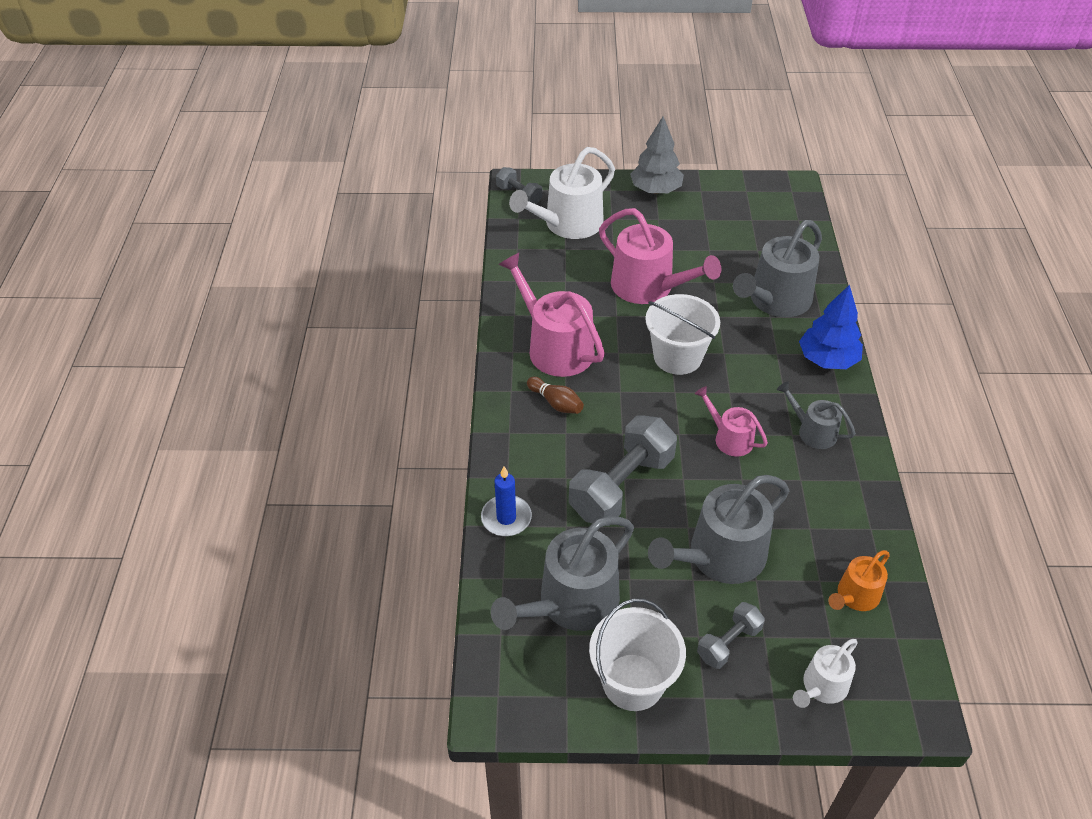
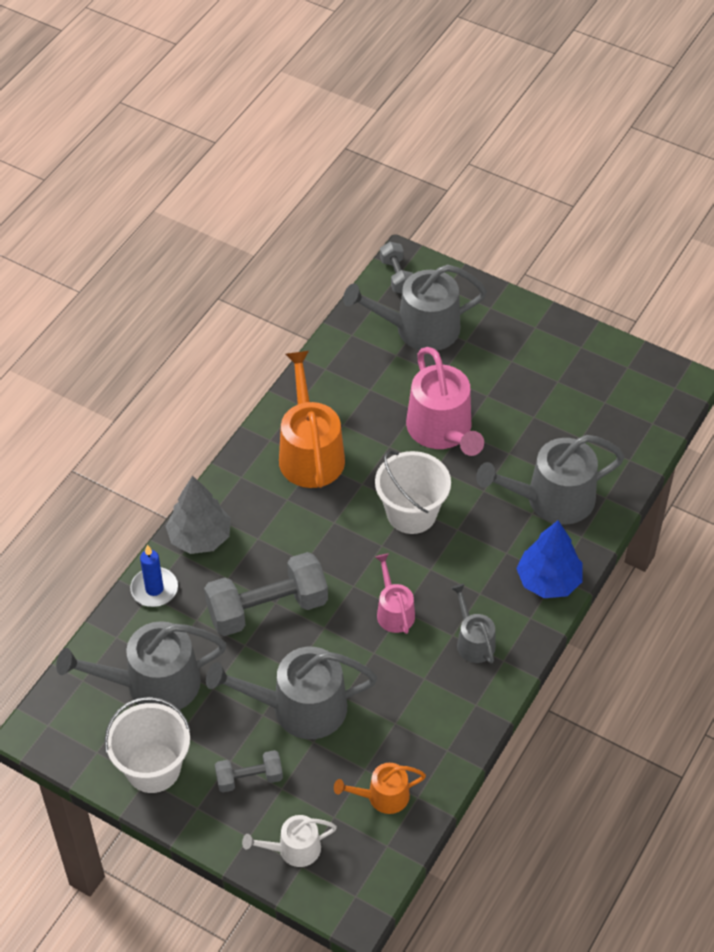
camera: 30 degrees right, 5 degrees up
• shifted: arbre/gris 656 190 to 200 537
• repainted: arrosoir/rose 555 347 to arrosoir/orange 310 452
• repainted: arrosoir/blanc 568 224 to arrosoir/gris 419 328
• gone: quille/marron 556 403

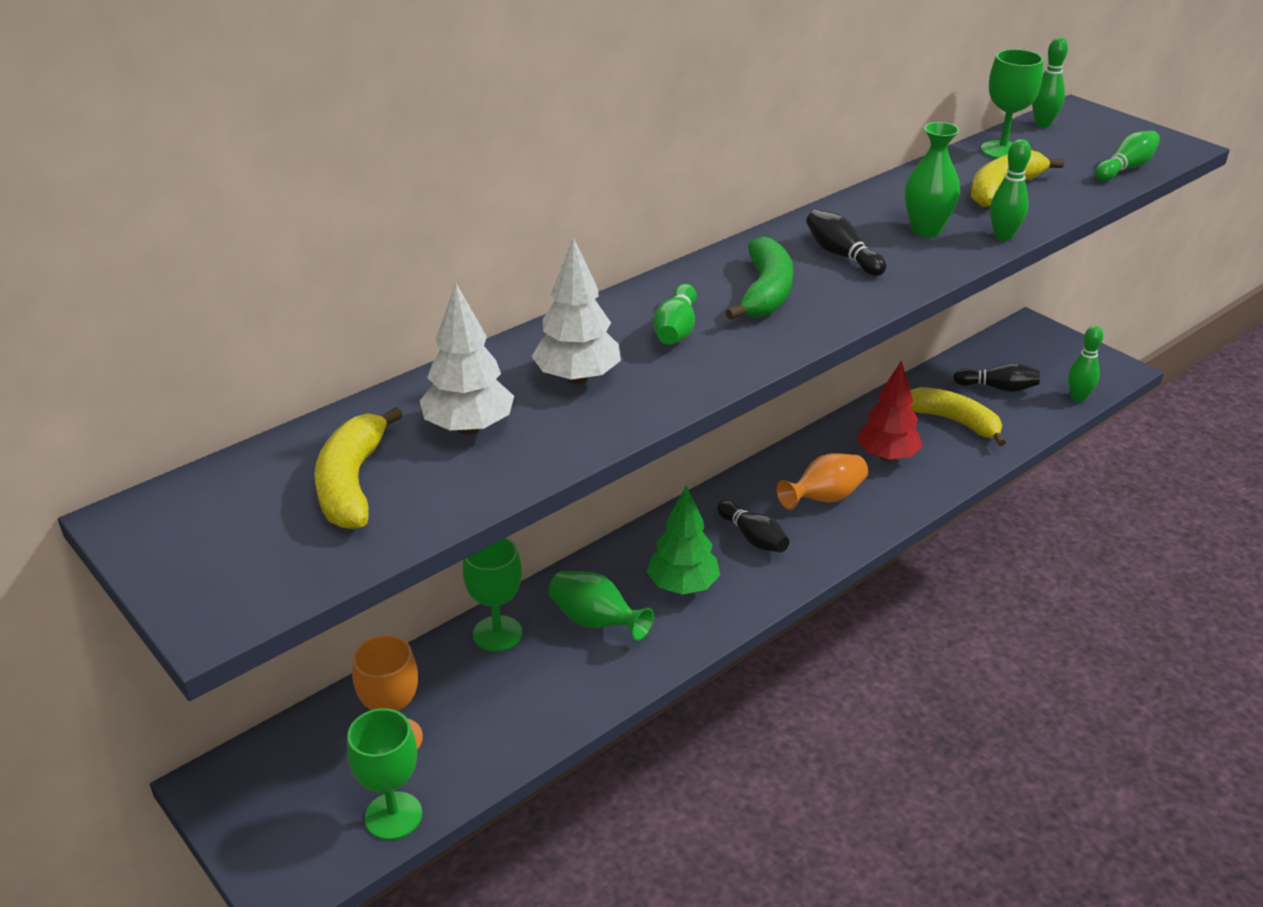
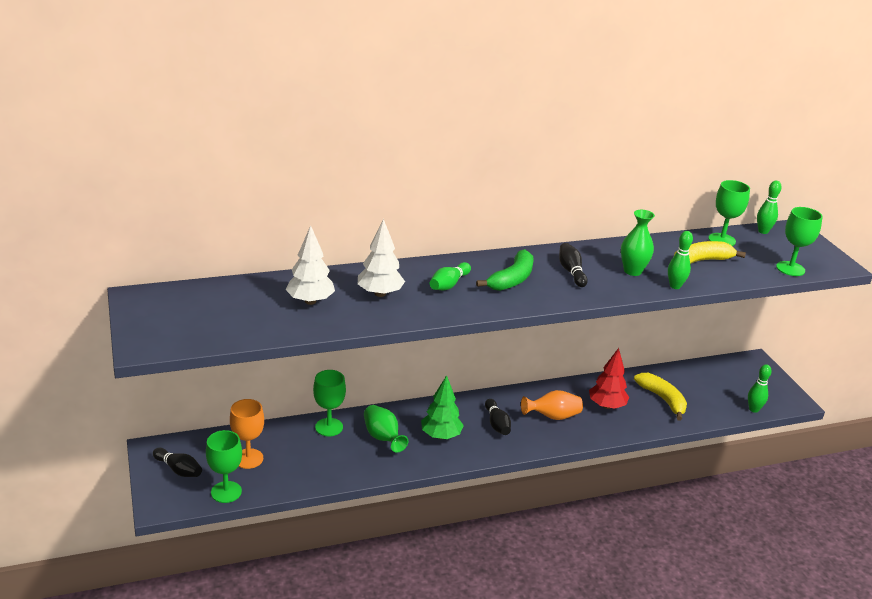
camera: 20 degrees right, 5 degrees down
• shifted: quille/noir 998 388 to 179 470
• swapped: quille/vert 1125 168 to verre à pied/vert 790 269
• gone: banane/jaune 352 483

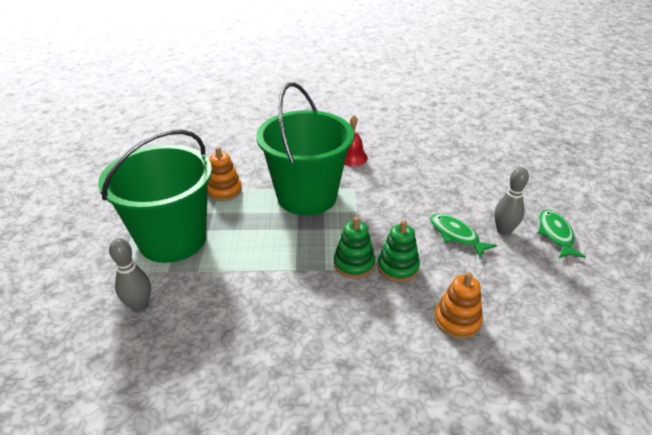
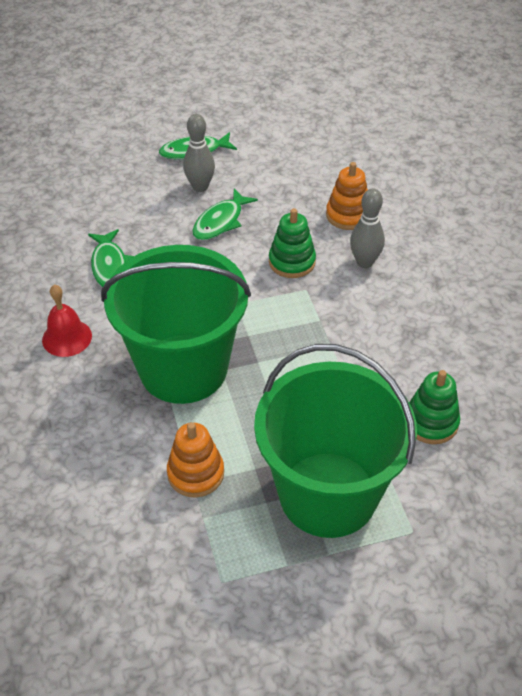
camera: 105 degrees left, 10 degrees up
• new: poisson/vert 110 266
• shifted: quille/gris 139 306 to 364 262
• shifted: jouet à empiler/vert 354 264 to 431 422

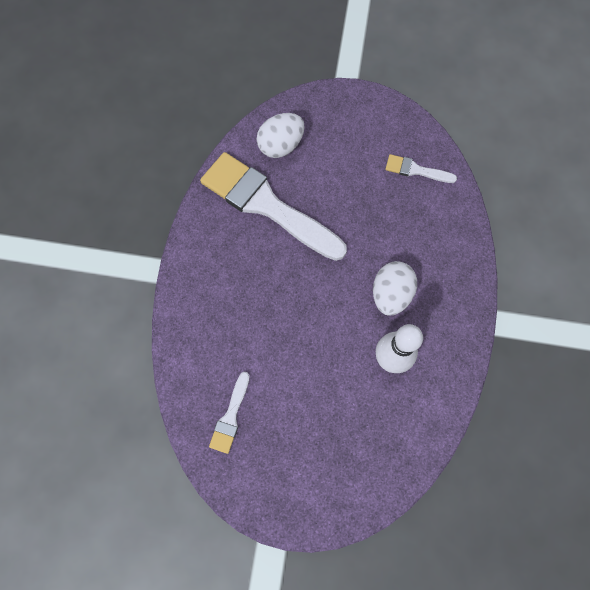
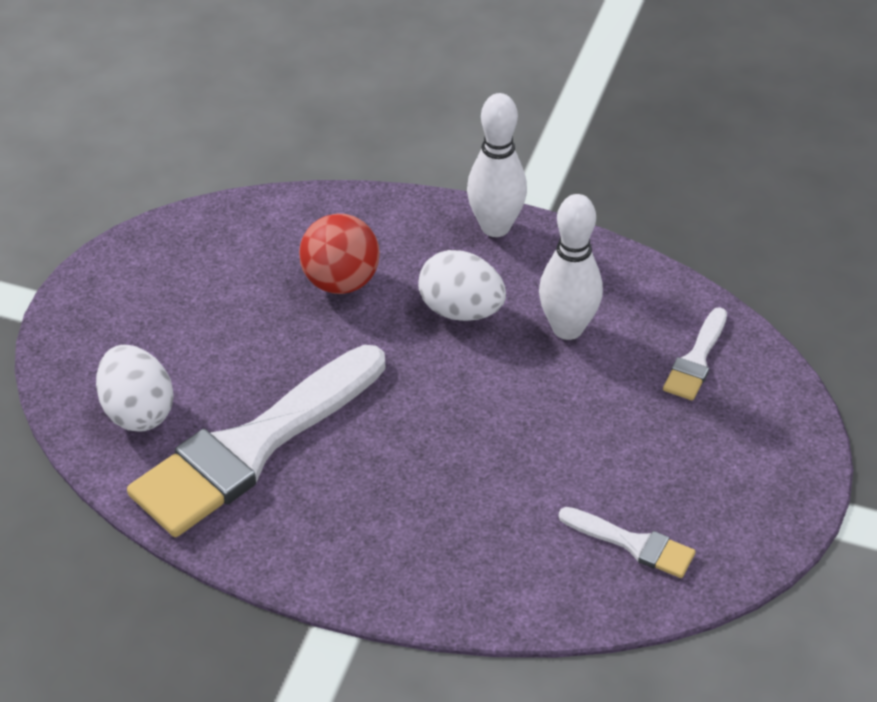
camera: 80 degrees left, 25 degrees down
• new: balle/rouge 341 282
• new: quille/blanc 495 227
• shifted: pinceau/blanc 416 170 to 696 359

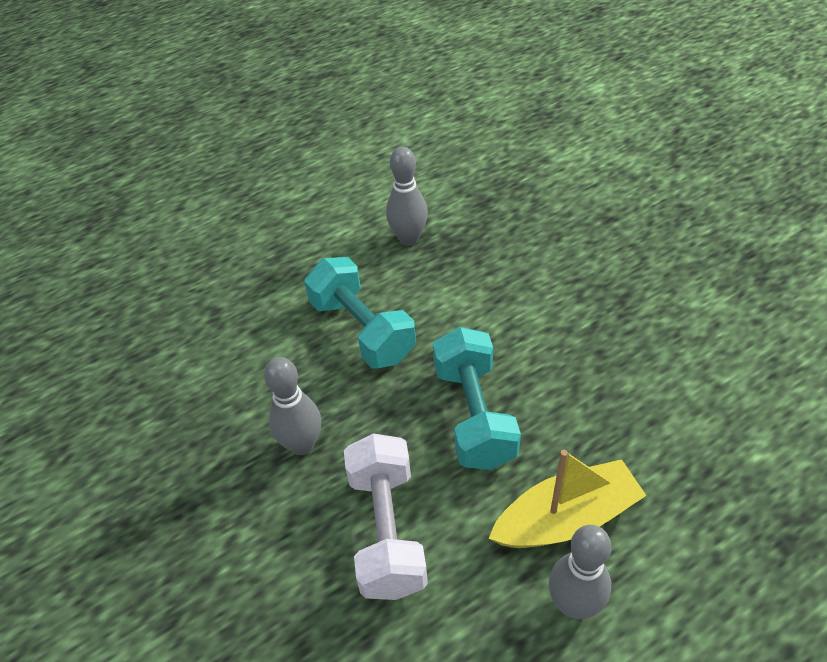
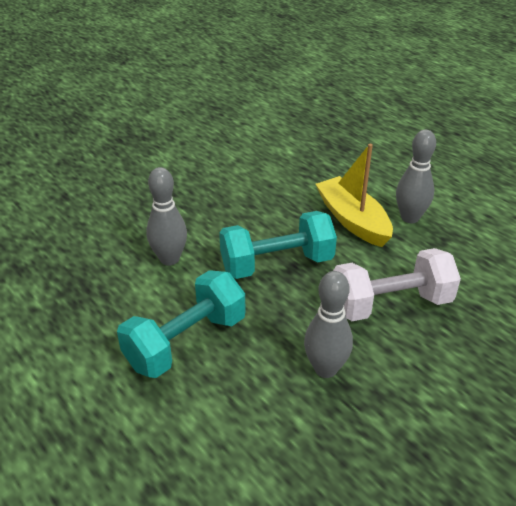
camera: 100 degrees left, 10 degrees down
• shifted: quille/gris 408 238 to 169 259

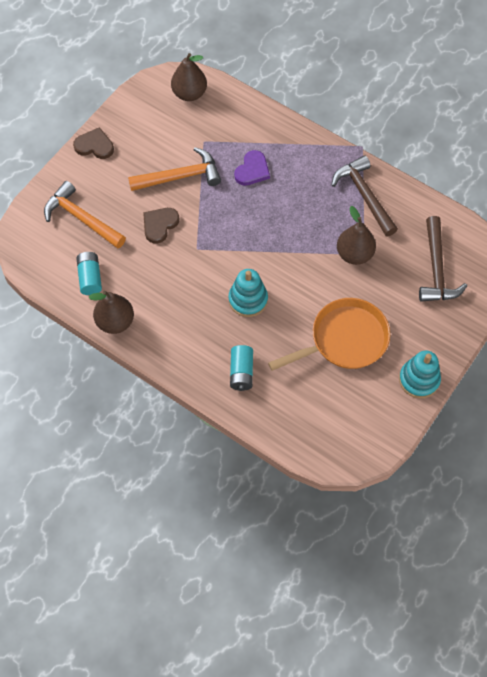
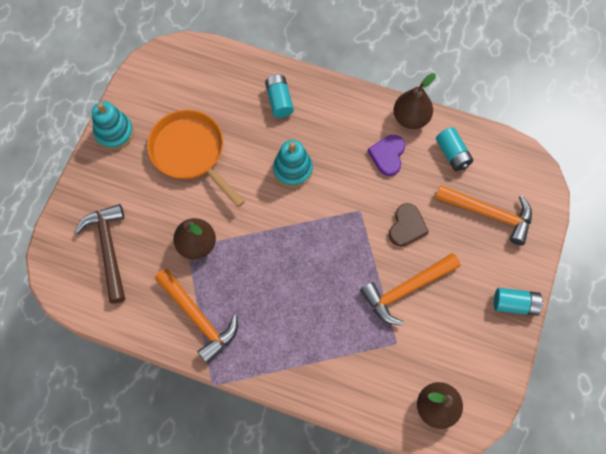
camera: 165 degrees right, 5 degrees up
• rotated: poêle/orange 344 340 = 191 153 90 degrees clockwise
• repainted: marteau/marron 364 196 to marteau/orange 198 318
• shifted: cœur/violet 252 170 to 387 155
• swapped: cœur/marron 94 146 to pile/turquoise 515 304

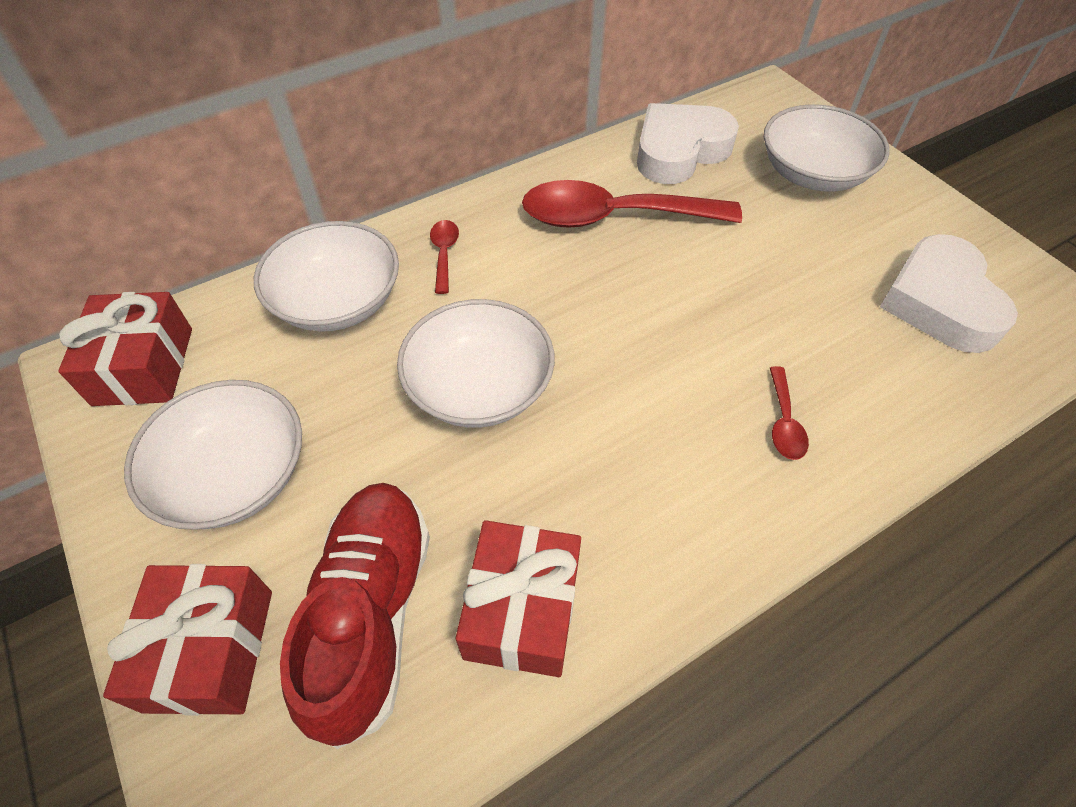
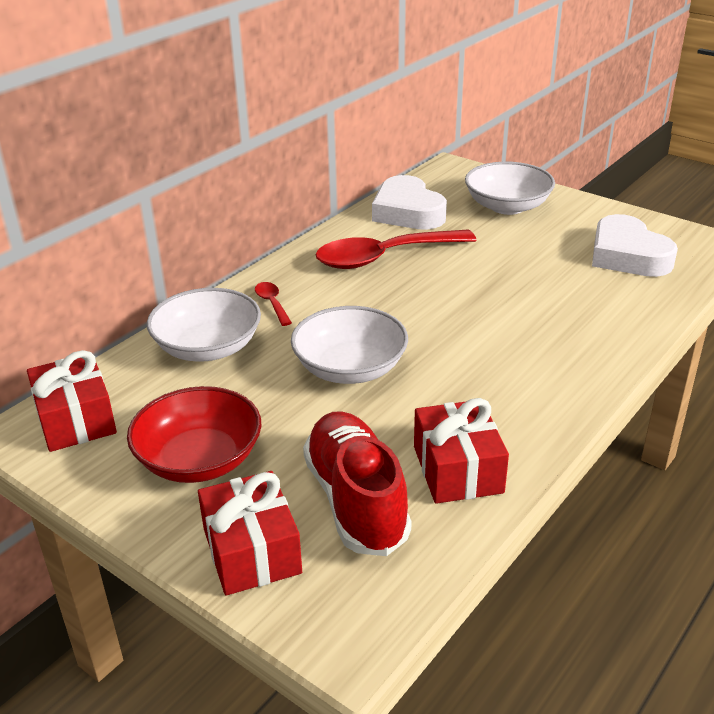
camera: 20 degrees left, 20 degrees down
• repainted: bol/blanc 234 475 to bol/rouge 199 459
• rotated: cœur/blanc 679 151 = 407 212 60 degrees counterclockwise
• gone: cuillère/rouge 784 422

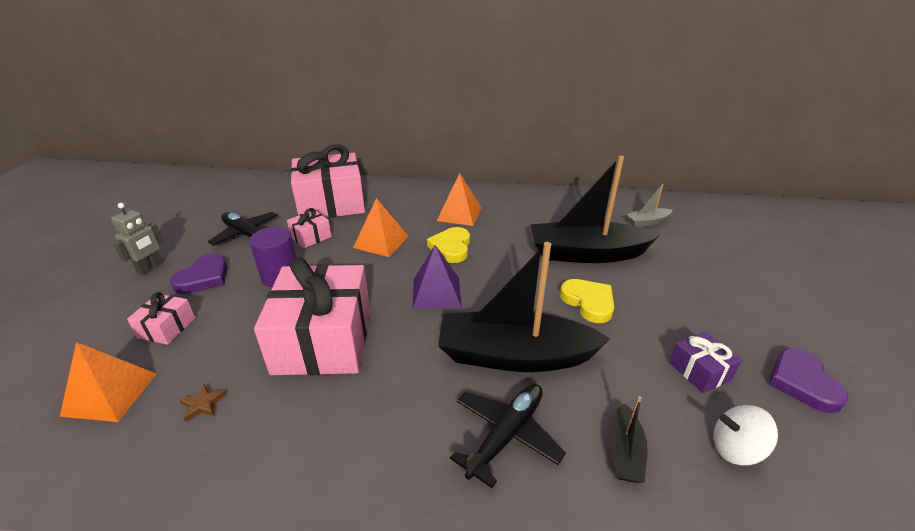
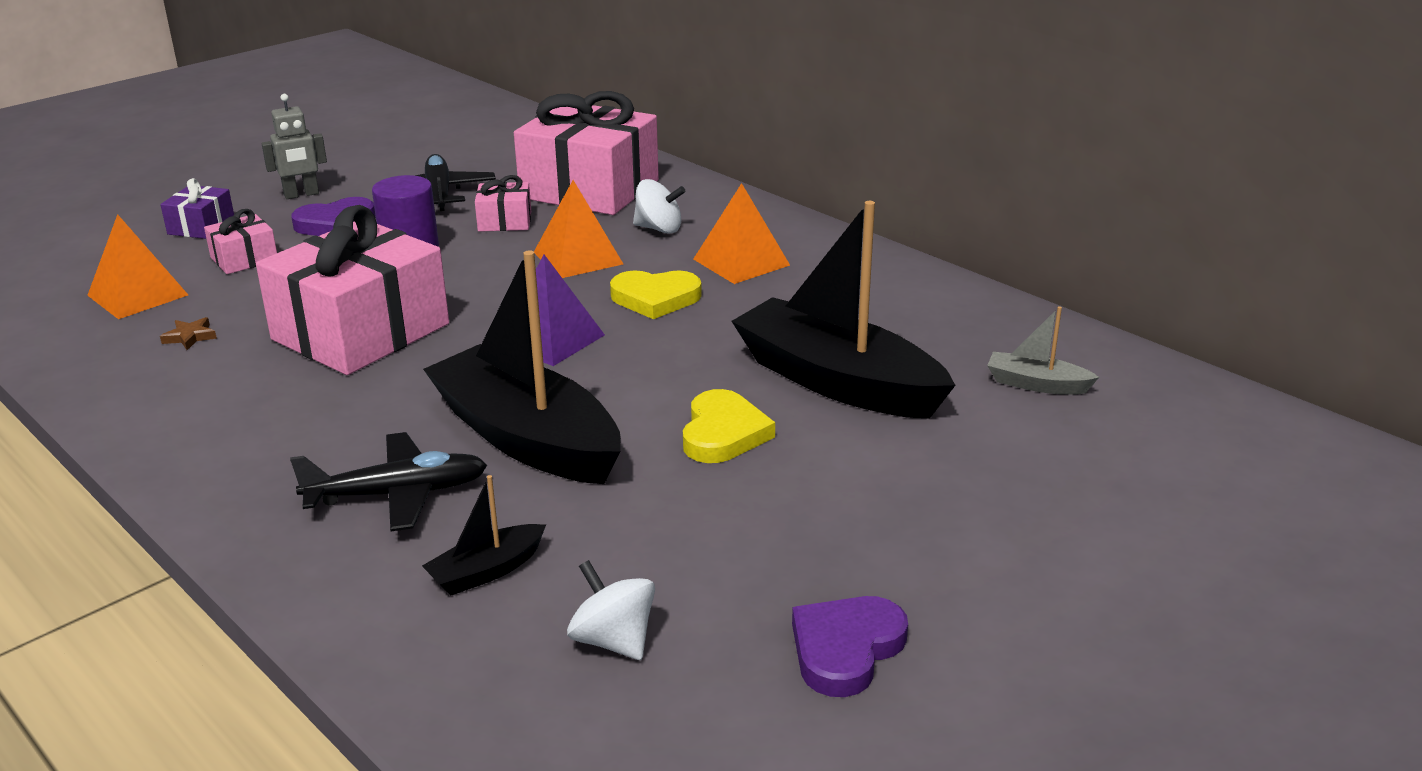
camera: 40 degrees right, 5 degrees down
• shifted: cadeau/violet 699 371 to 201 226
• rotated: cœur/jaune 451 247 = 655 298 135 degrees counterclockwise
• new: toupie/blanc 659 229

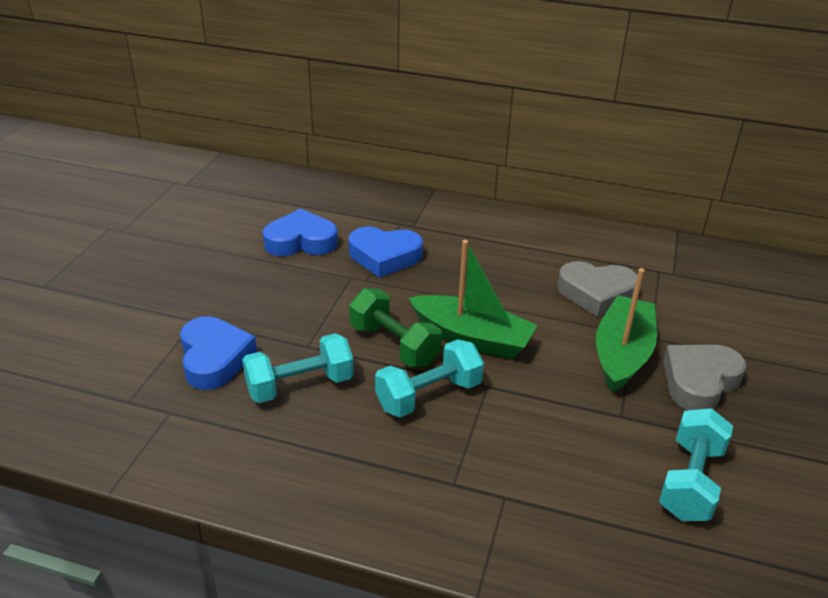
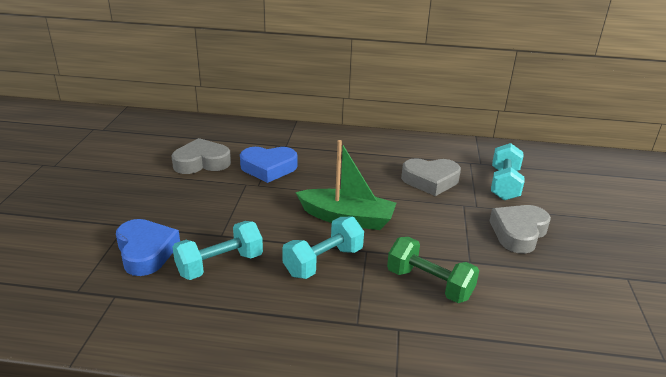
camera: 10 degrees left, 5 degrees down
• repainted: cœur/bleu 301 241 to cœur/gris 202 162
• shifted: haltère/vert 394 345 to 429 284
• shifted: haltère/turquoise 690 481 to 504 184
• gone: bateau/vert 622 354

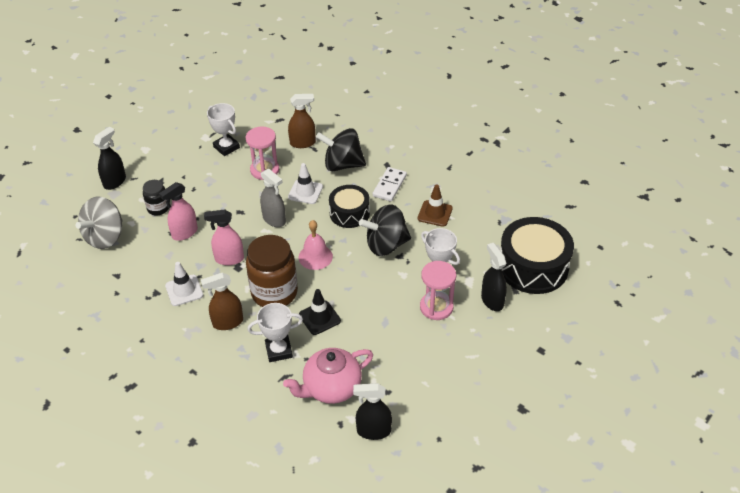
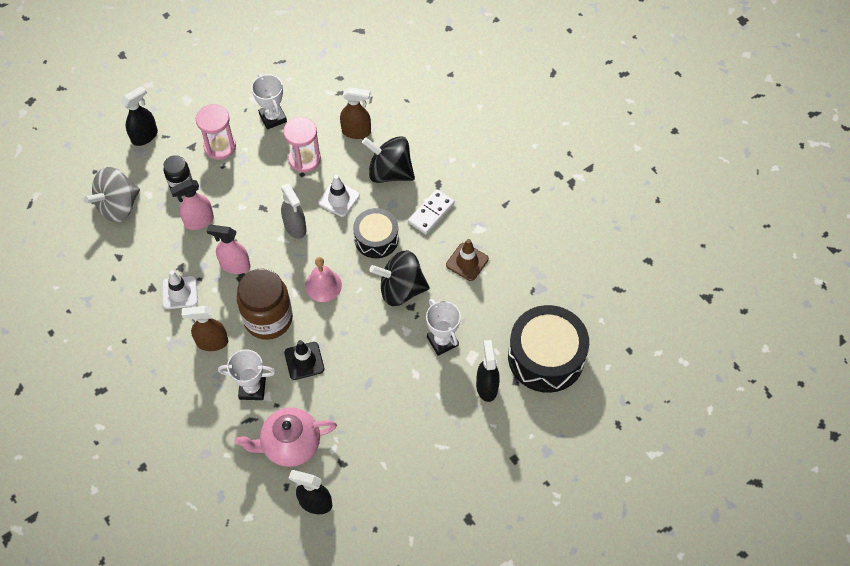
camera: 15 degrees right, 15 degrees up
• shifted: sablier/rose 436 307 to 220 146

